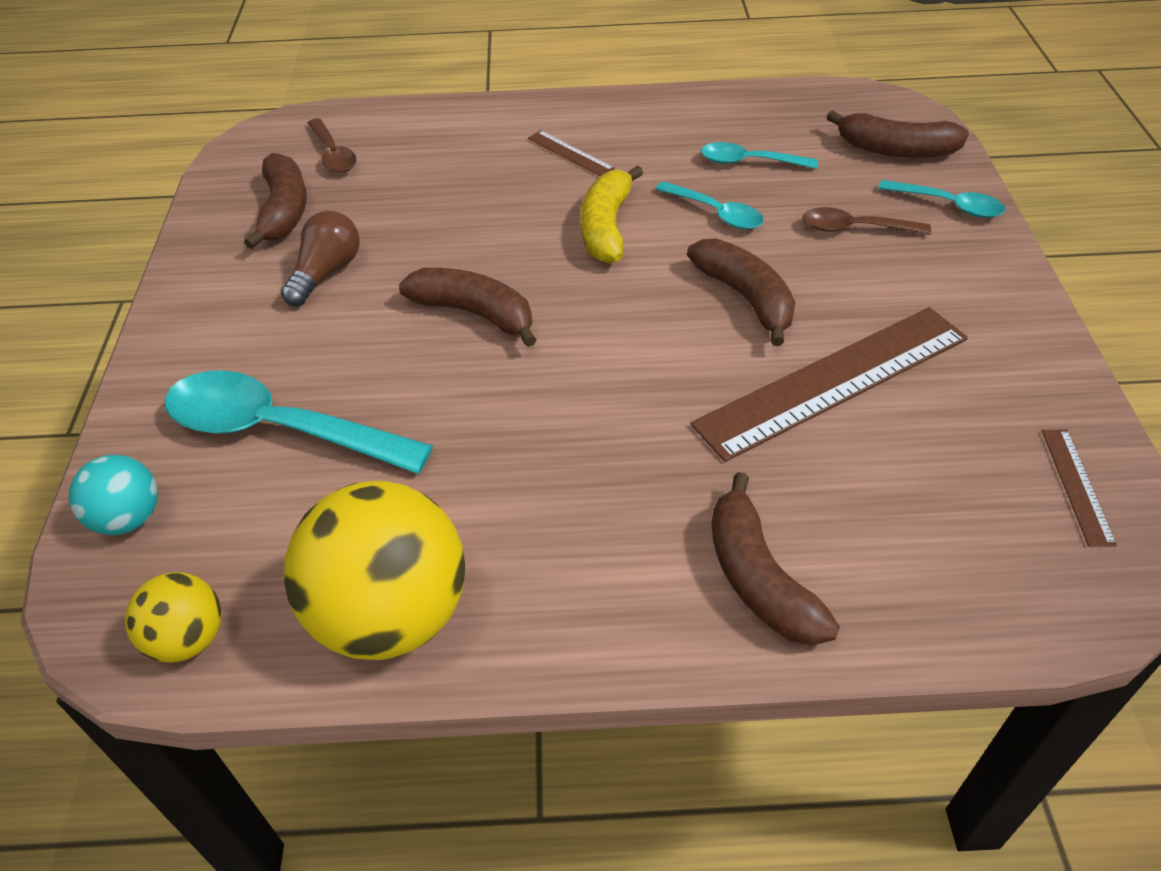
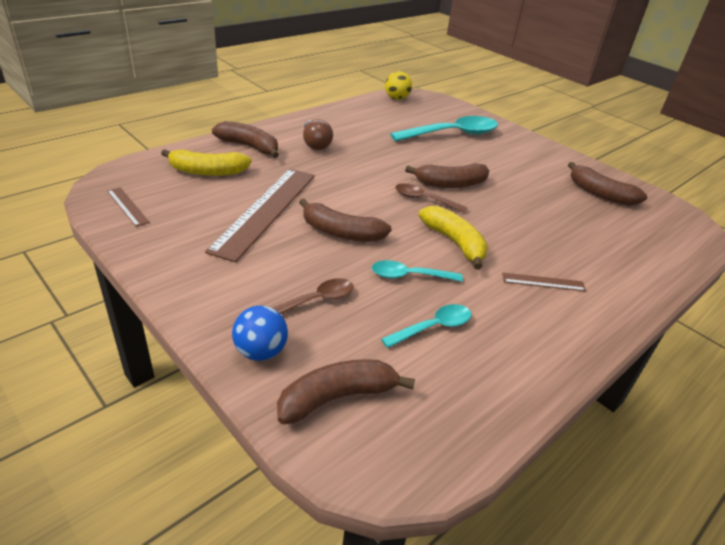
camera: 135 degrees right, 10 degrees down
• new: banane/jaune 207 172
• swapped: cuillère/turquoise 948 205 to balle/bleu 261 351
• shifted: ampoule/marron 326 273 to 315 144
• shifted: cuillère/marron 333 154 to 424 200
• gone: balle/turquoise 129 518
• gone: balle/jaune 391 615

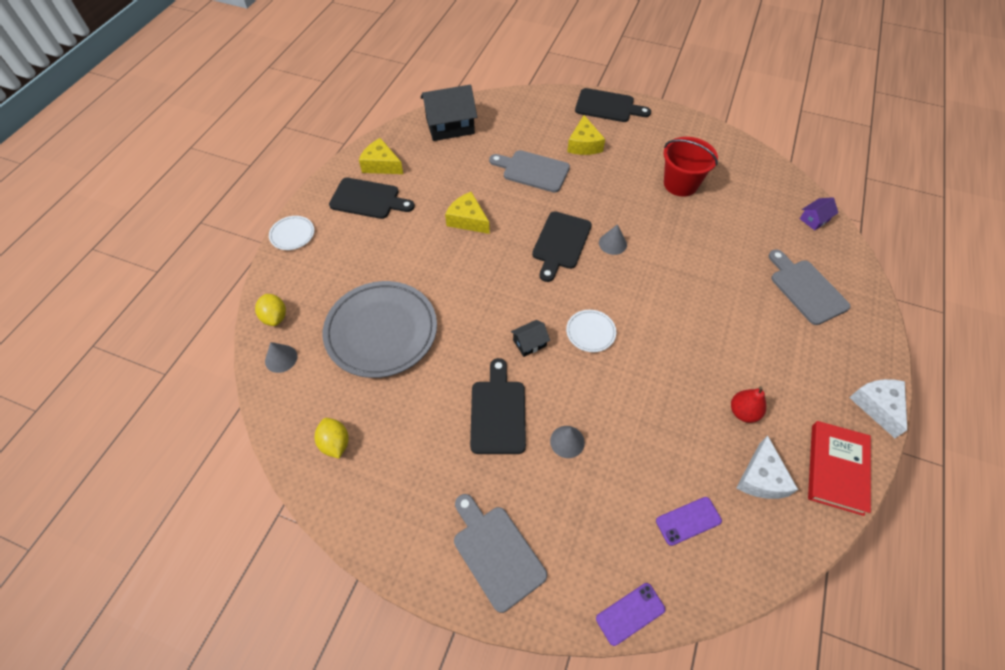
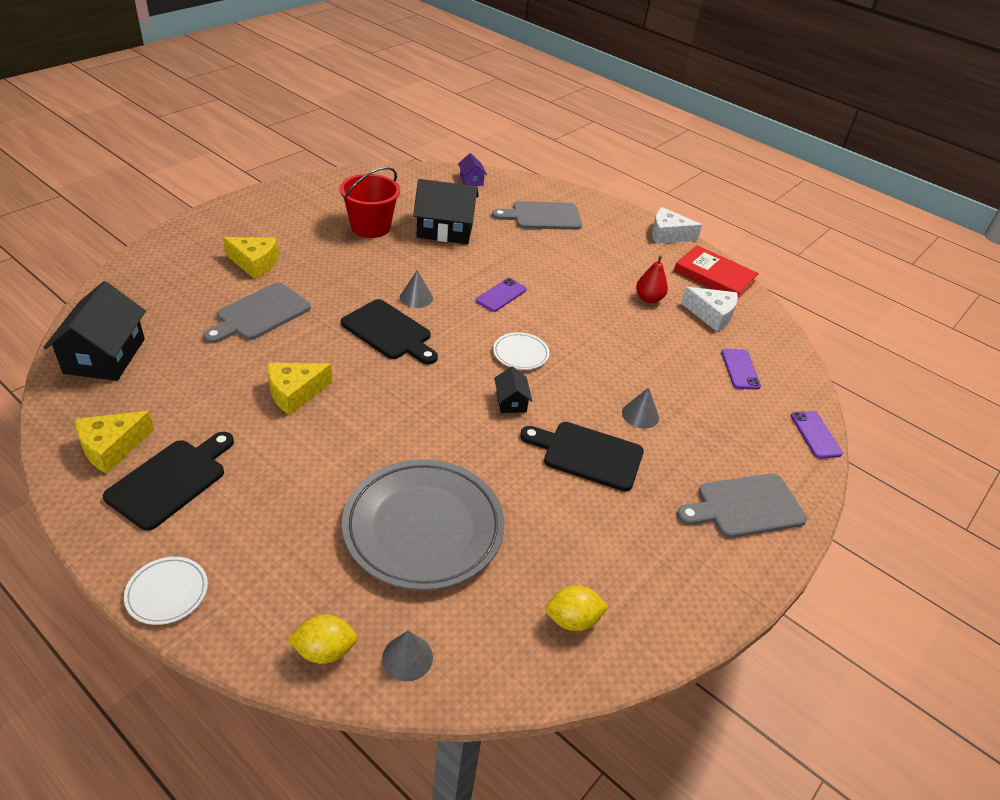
camera: 75 degrees left, 15 degrees down
• new: maison/noir 445 229
• new: téléphone/violet 501 295
• gone: planche à découper/noir 608 106

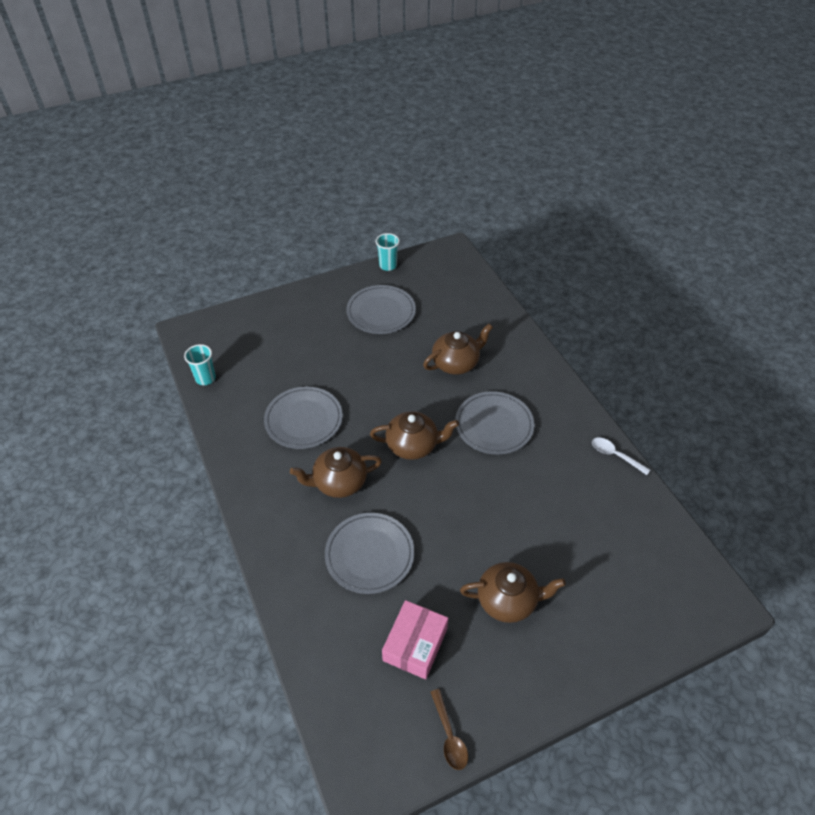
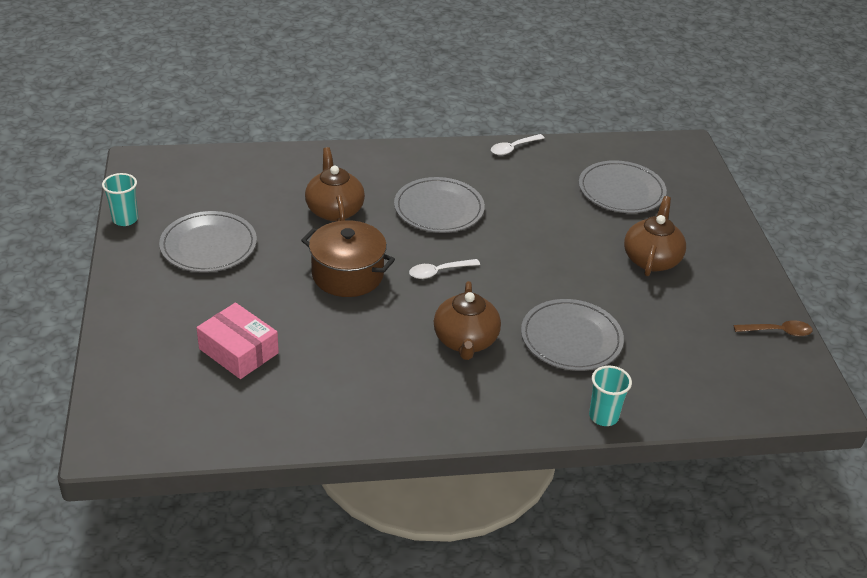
camera: 75 degrees left, 10 degrees down
• shifted: boîte/rose 415 644 to 238 351
• new: marmite/marron 347 275
• swapped: théière/marron 413 445 to cuillère/blanc 439 272
• shifted: assiette/gris 303 419 to 621 190
• shifted: gobelet/turquoise 205 378 to 603 416

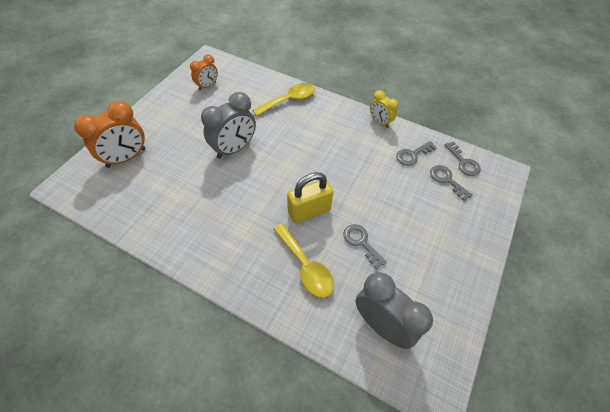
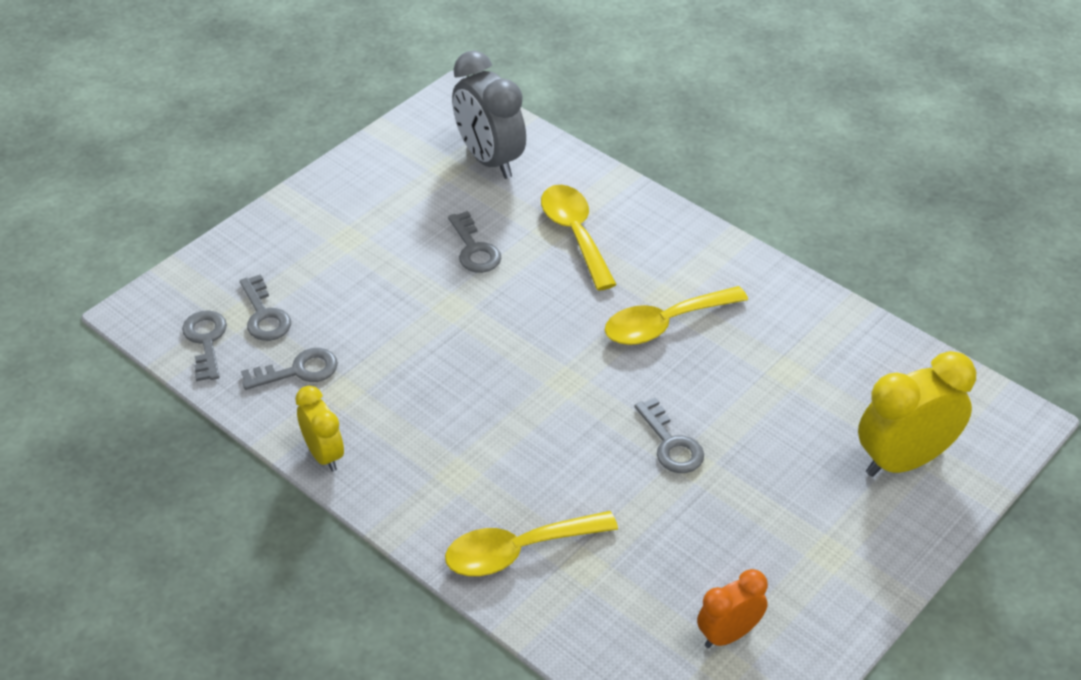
camera: 165 degrees left, 10 degrees down
• new: cuillère/jaune 664 324
• swapped: réveil/gris 234 149 to clé/gris 671 443
• repainted: réveil/orange 126 158 to réveil/jaune 903 460
• gone: cadenas/jaune 309 211

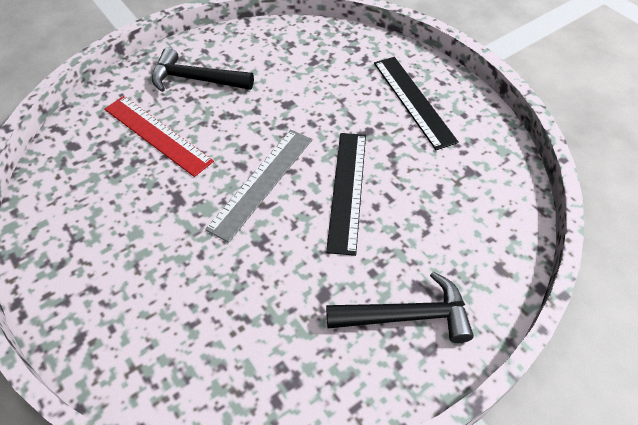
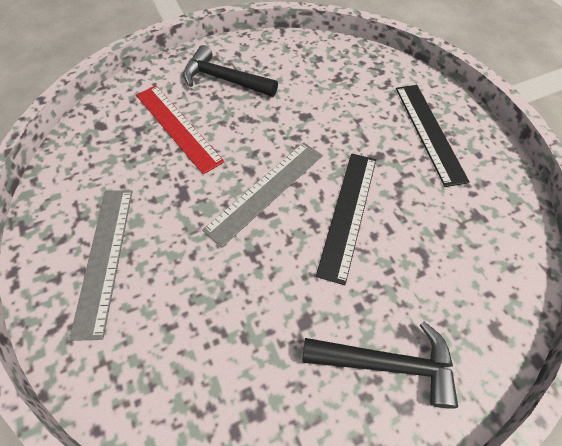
camera: 10 degrees right, 5 degrees up
• new: règle/gris 104 258

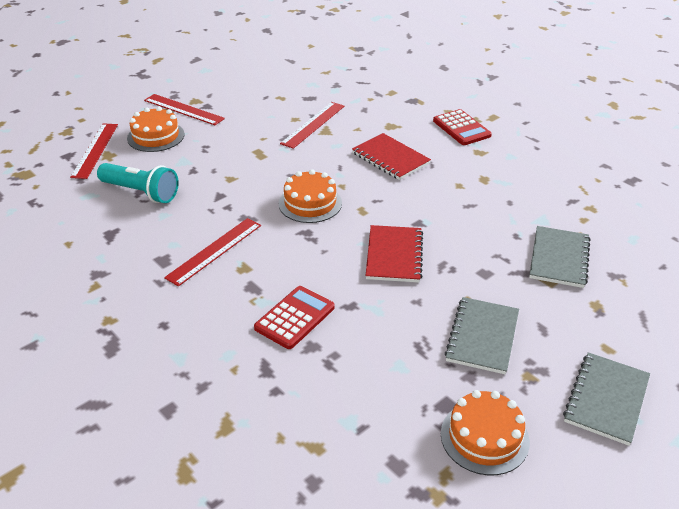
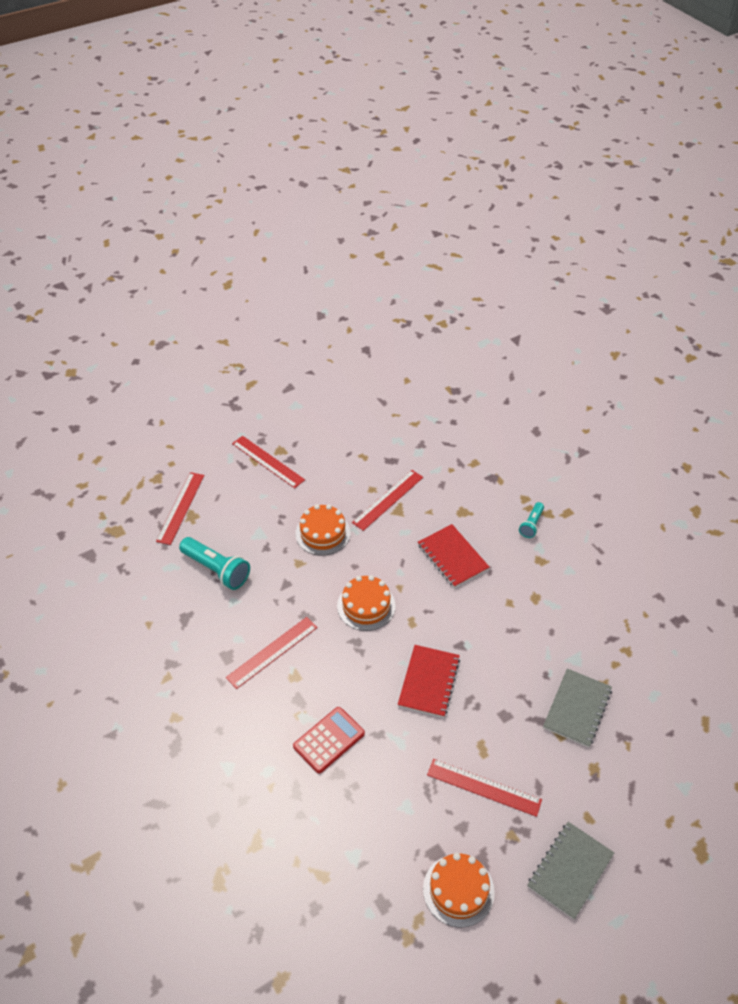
camera: 10 degrees right, 10 degrees up
• shifted: gâteau/orange 156 136 to 323 533
• swapped: carnet/gris 482 337 to règle/rouge 484 787
• swapped: calculatrice/rouge 461 128 to lampe de poche/turquoise 531 524

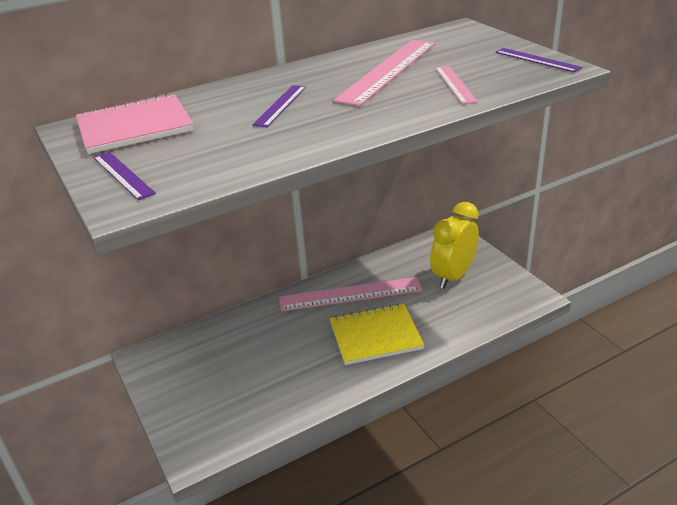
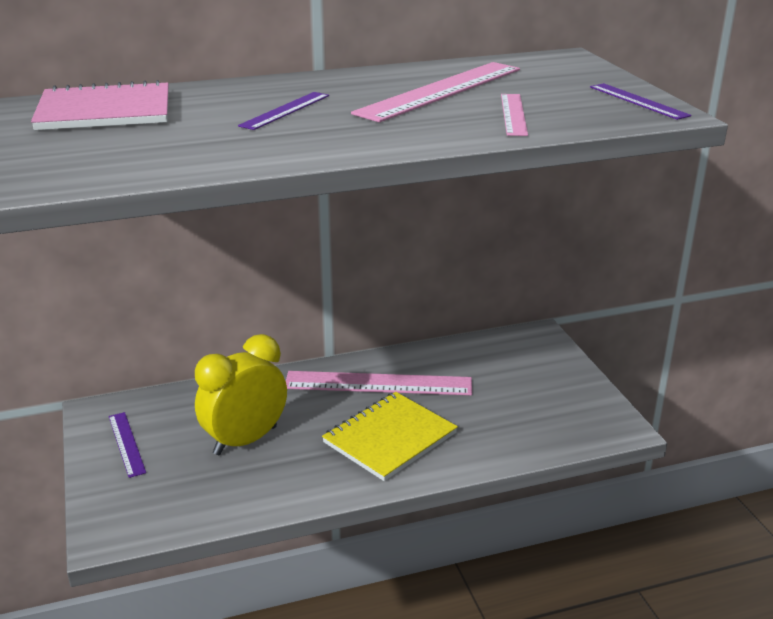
camera: 10 degrees right, 5 degrees down
• shifted: règle/violet 123 175 to 126 444
• shifted: réveil/jaune 453 276 to 245 440
• rotated: carnet/jaune 375 336 = 389 438 45 degrees counterclockwise

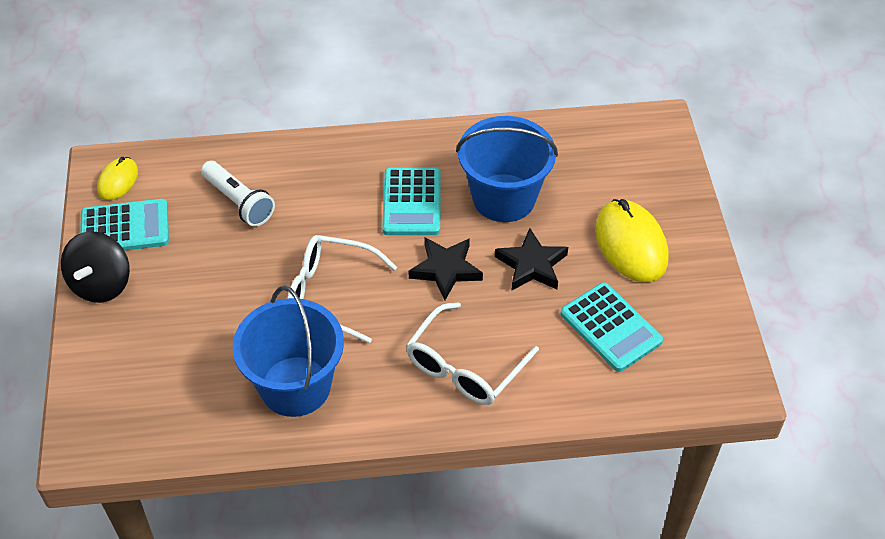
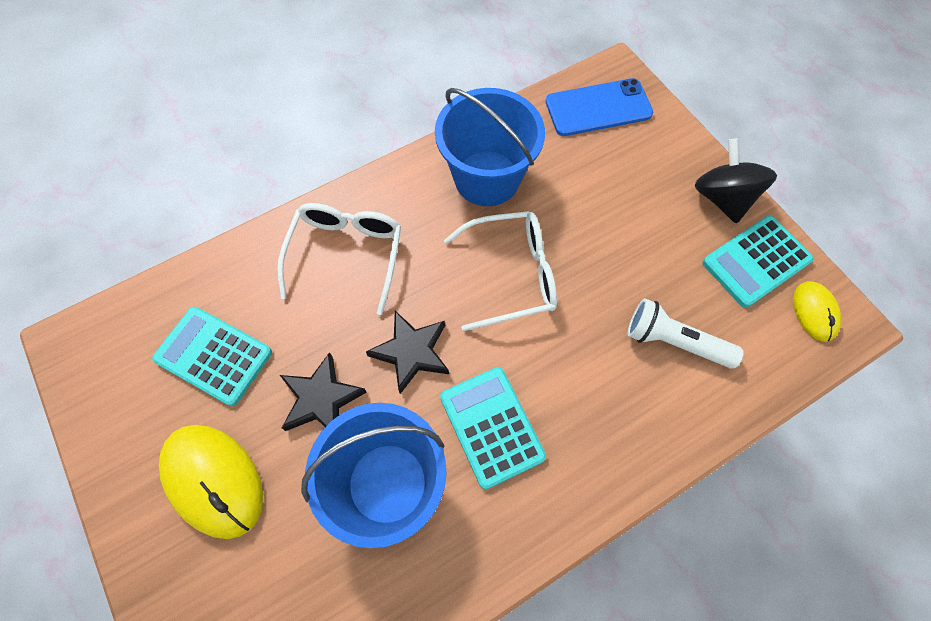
camera: 155 degrees right, 15 degrees up
• new: téléphone/bleu 598 108

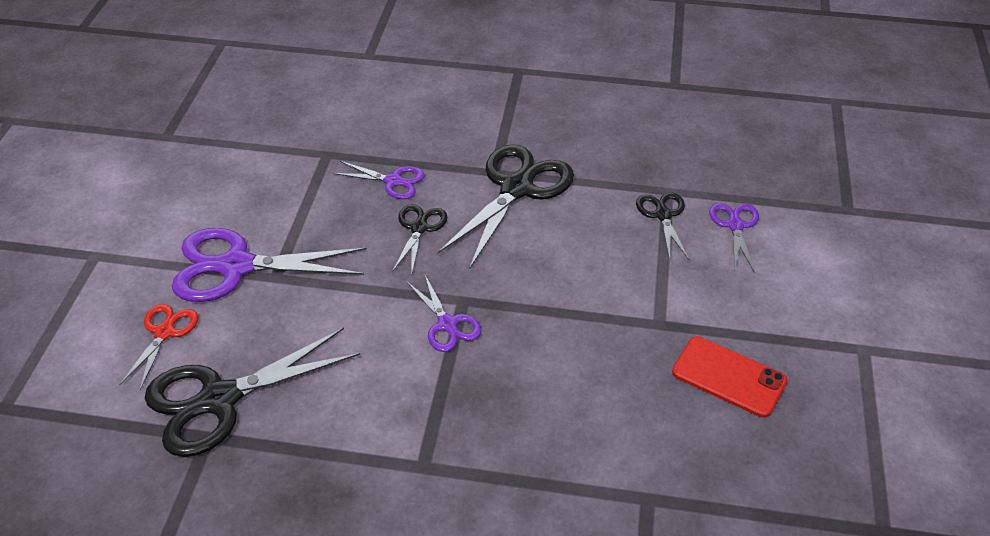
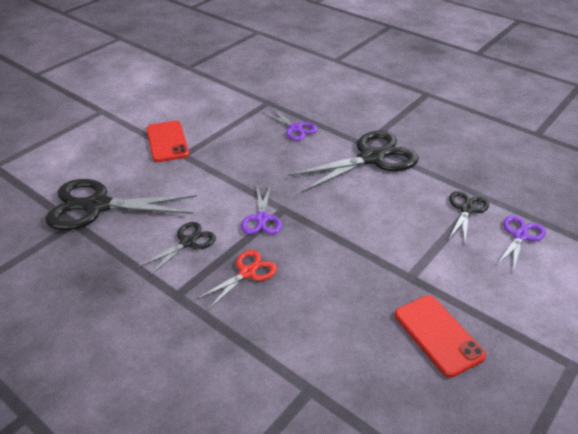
camera: 30 degrees right, 5 degrees down
• shifted: ciseaux/noir 419 228 to 188 242
• swapped: ciseaux/violet 236 266 to téléphone/rouge 167 141
• shifted: ciseaux/rouge 165 332 to 247 272

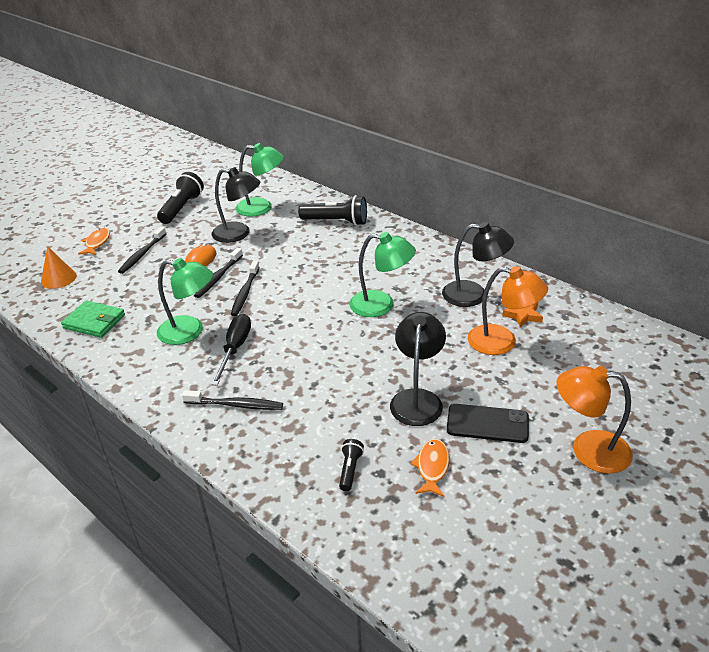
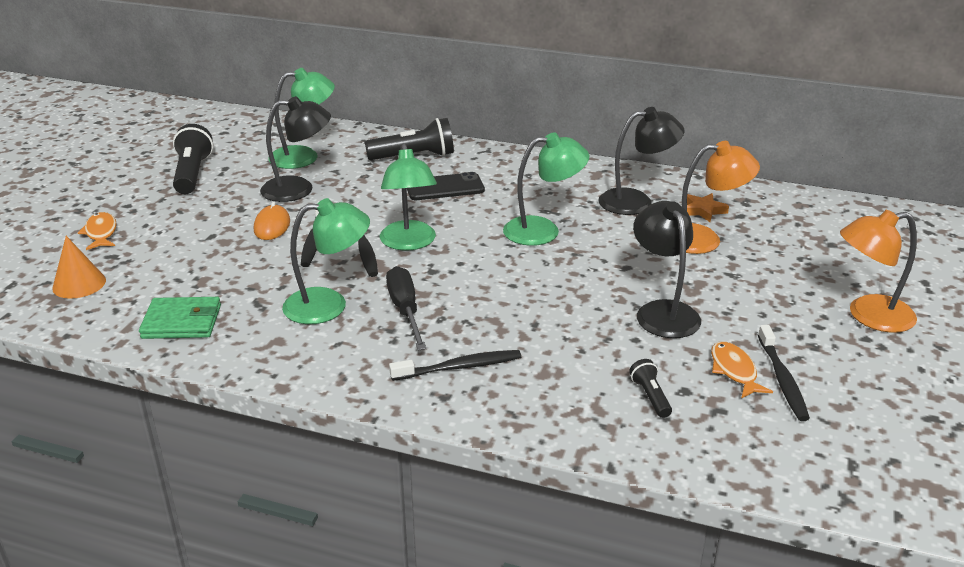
camera: 25 degrees left, 5 degrees down
• new: lampe/vert 409 243
• shifted: téléphone/noir 487 424 to 444 187
• shifted: brosse à dents/noir 142 254 to 782 379

